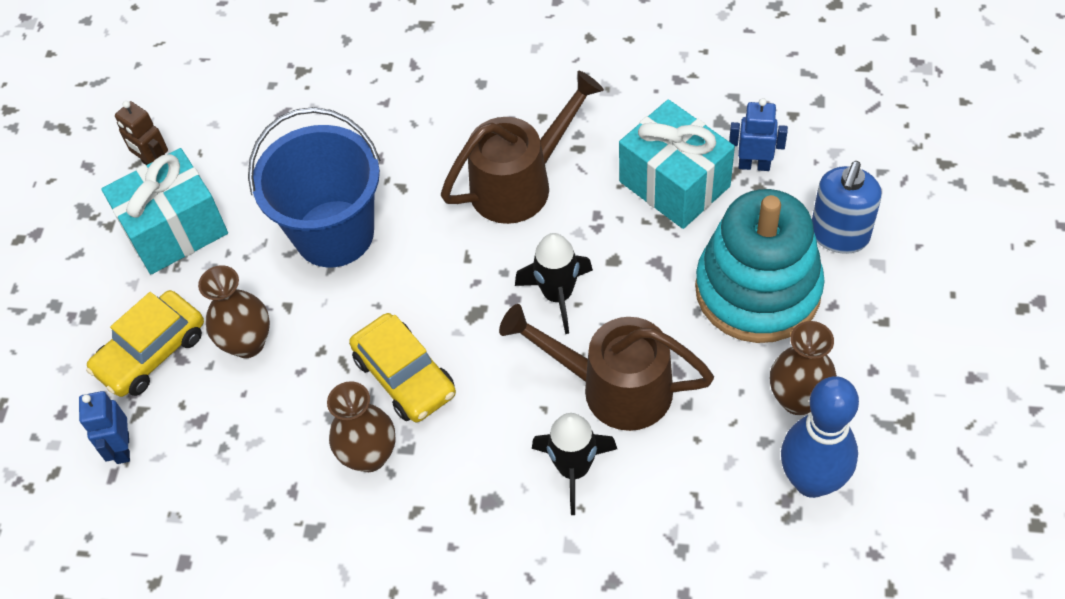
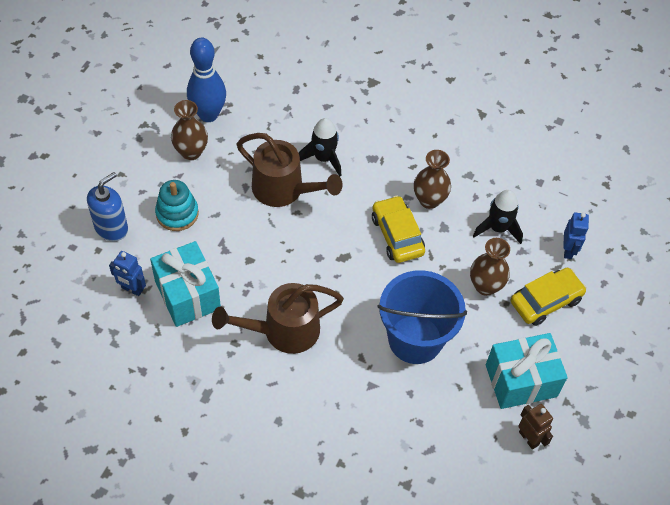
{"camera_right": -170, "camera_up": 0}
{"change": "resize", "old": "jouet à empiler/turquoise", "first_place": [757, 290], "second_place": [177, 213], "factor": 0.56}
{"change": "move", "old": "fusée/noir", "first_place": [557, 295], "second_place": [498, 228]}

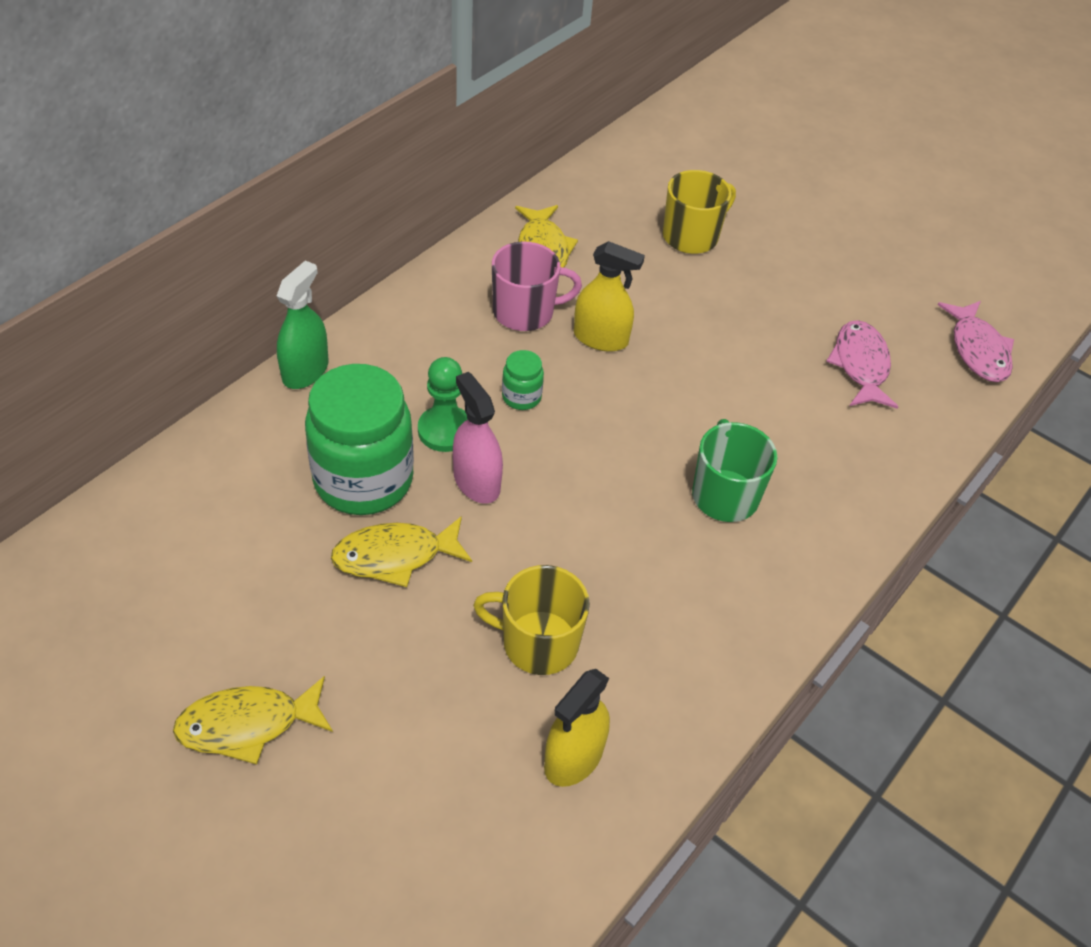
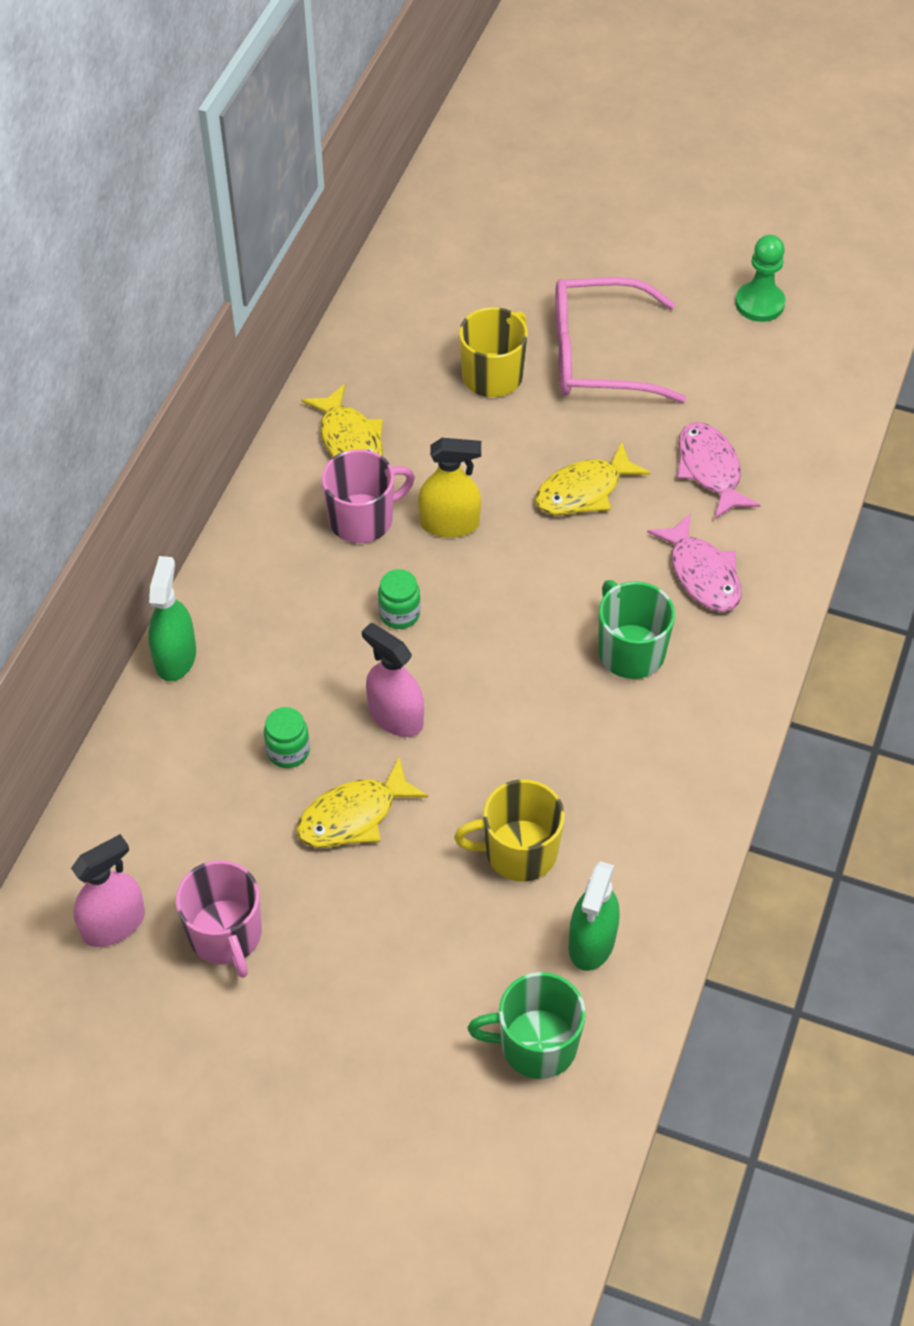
{"camera_right": -15, "camera_up": 5}
{"change": "insert", "new": "vaporisateur/rose", "second_place": [113, 924]}
{"change": "insert", "new": "tasse/rose", "second_place": [226, 935]}
{"change": "resize", "old": "bocal/vert", "first_place": [363, 480], "second_place": [288, 751], "factor": 0.43}
{"change": "insert", "new": "tasse/vert", "second_place": [536, 1044]}
{"change": "move", "old": "poisson/jaune", "first_place": [247, 725], "second_place": [583, 491]}
{"change": "insert", "new": "lunettes/rose", "second_place": [598, 356]}
{"change": "recolor", "old": "vaporisateur/jaune", "new": "vaporisateur/vert", "first_place": [573, 757], "second_place": [592, 942]}
{"change": "move", "old": "poisson/rose", "first_place": [977, 350], "second_place": [702, 574]}
{"change": "move", "old": "pion/vert", "first_place": [445, 430], "second_place": [759, 303]}

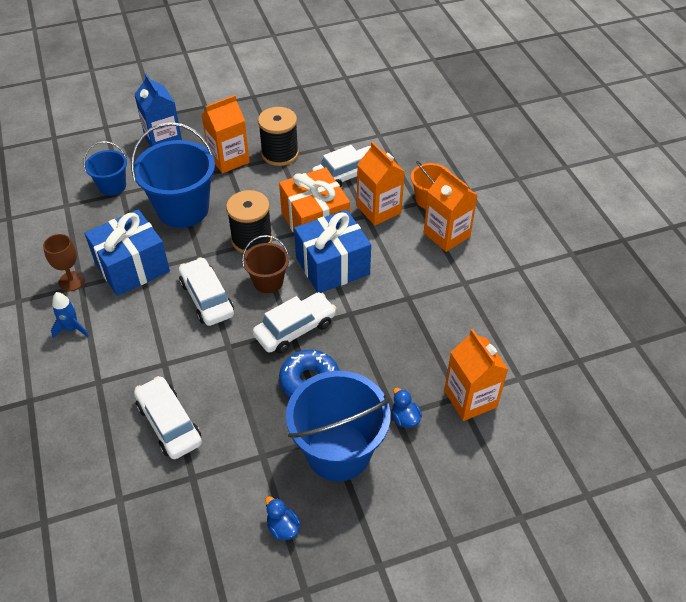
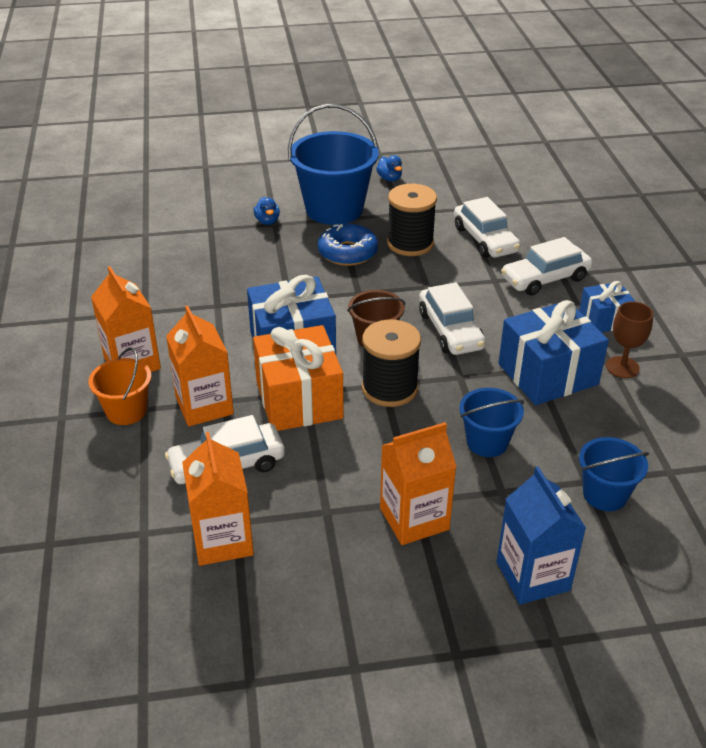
{"camera_right": -170, "camera_up": -10}
{"change": "move", "old": "brique de lait/orange", "first_place": [470, 399], "second_place": [222, 540]}
{"change": "move", "old": "bobine/noir", "first_place": [280, 154], "second_place": [410, 243]}
{"change": "resize", "old": "seau/bleu", "first_place": [183, 209], "second_place": [487, 442], "factor": 0.54}
{"change": "move", "old": "voiture/blanc", "first_place": [295, 329], "second_place": [545, 279]}
{"change": "replace", "old": "fusée/bleu", "new": "cadeau/bleu", "first_place": [72, 329], "second_place": [604, 319]}

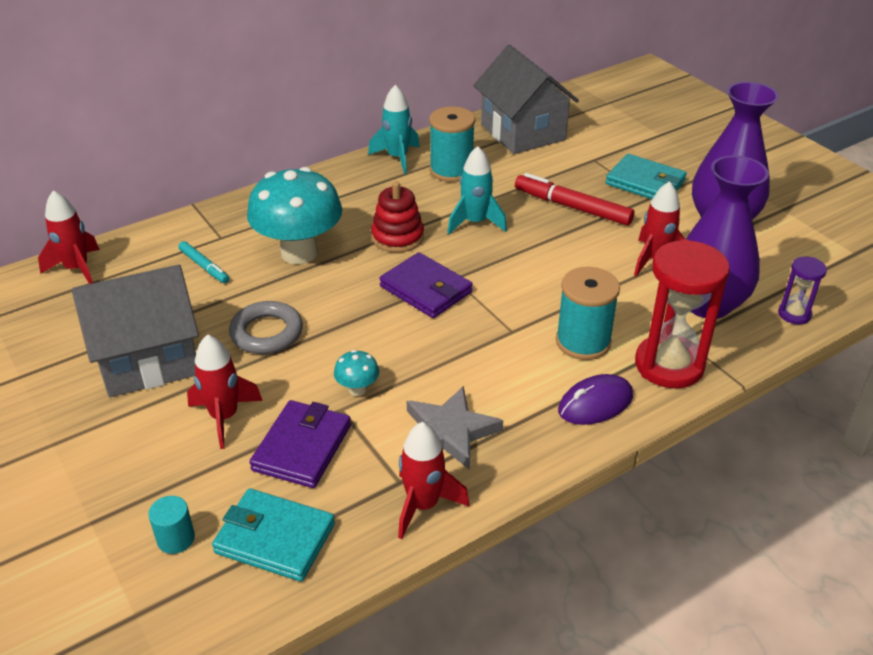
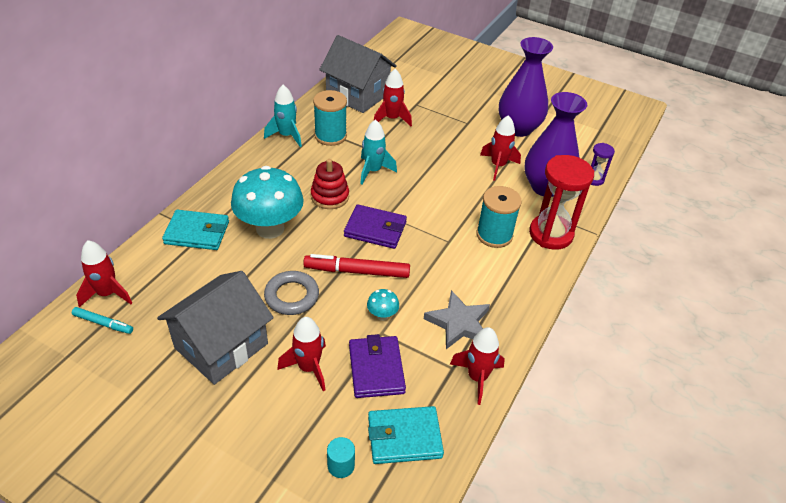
{"camera_right": -30, "camera_up": 5}
{"change": "move", "old": "feutre/turquoise", "first_place": [204, 266], "second_place": [103, 323]}
{"change": "move", "old": "portefeuille/turquoise", "first_place": [645, 182], "second_place": [197, 232]}
{"change": "move", "old": "feutre/rouge", "first_place": [572, 207], "second_place": [357, 271]}
{"change": "insert", "new": "fusée/rouge", "second_place": [392, 119]}
{"change": "delete", "old": "souris/violet", "first_place": [595, 403]}

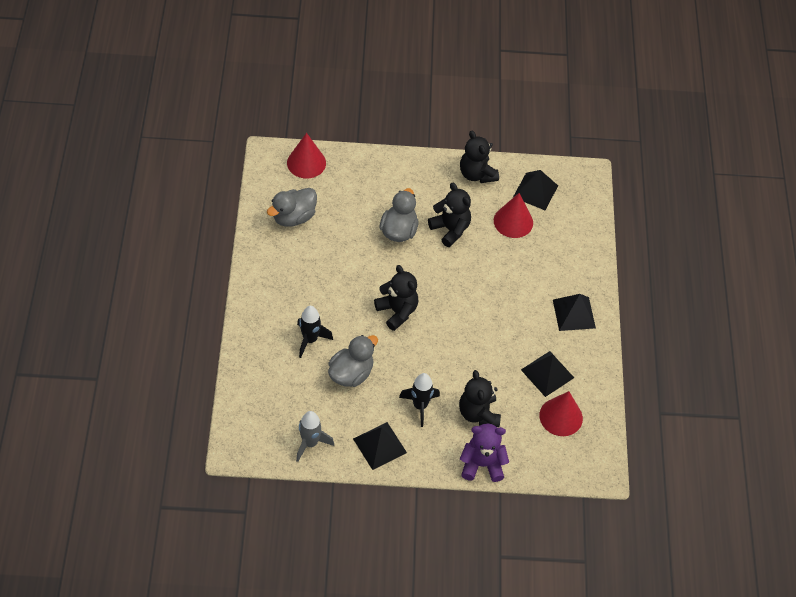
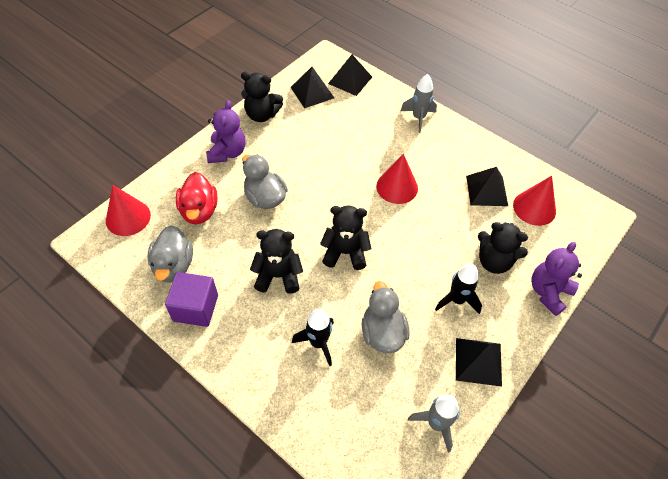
{"camera_right": -50, "camera_up": 0}
{"change": "insert", "new": "cube/violet", "second_place": [195, 308]}
{"change": "insert", "new": "canard/rouge", "second_place": [199, 211]}
{"change": "insert", "new": "ours en peluche/violet", "second_place": [227, 152]}
{"change": "move", "old": "ours en peluche/noir", "first_place": [450, 229], "second_place": [278, 276]}
{"change": "move", "old": "pyramide/noir", "first_place": [574, 313], "second_place": [350, 80]}
{"change": "move", "old": "cône/rouge", "first_place": [513, 221], "second_place": [397, 187]}
{"change": "insert", "new": "fusée/gris", "second_place": [418, 118]}

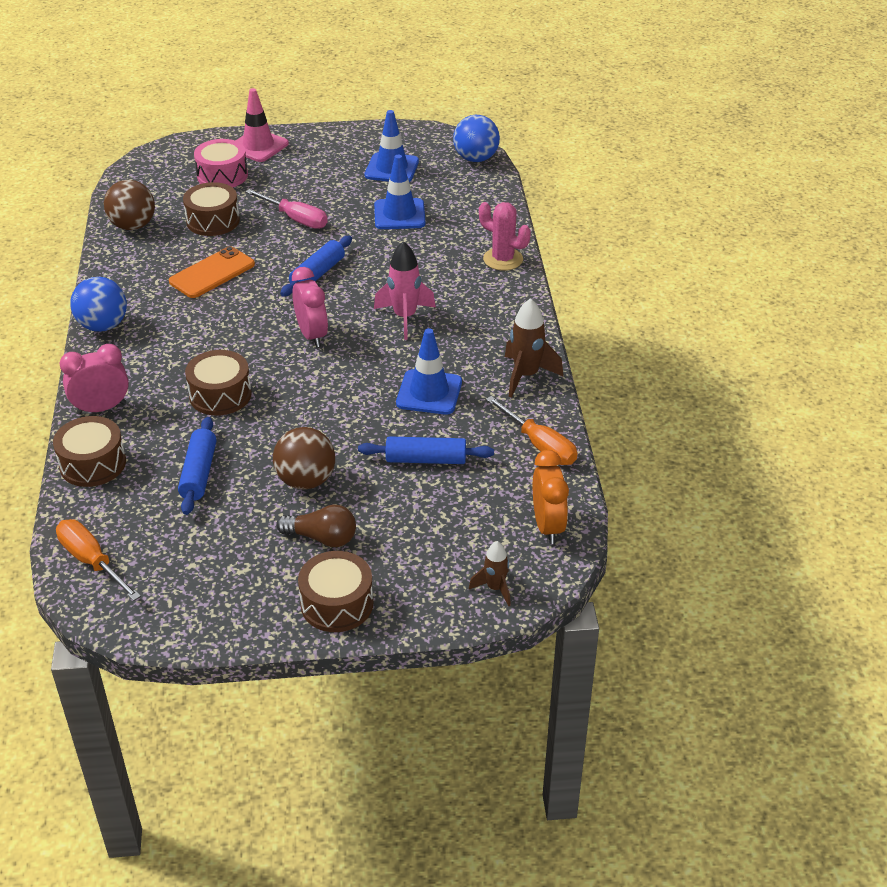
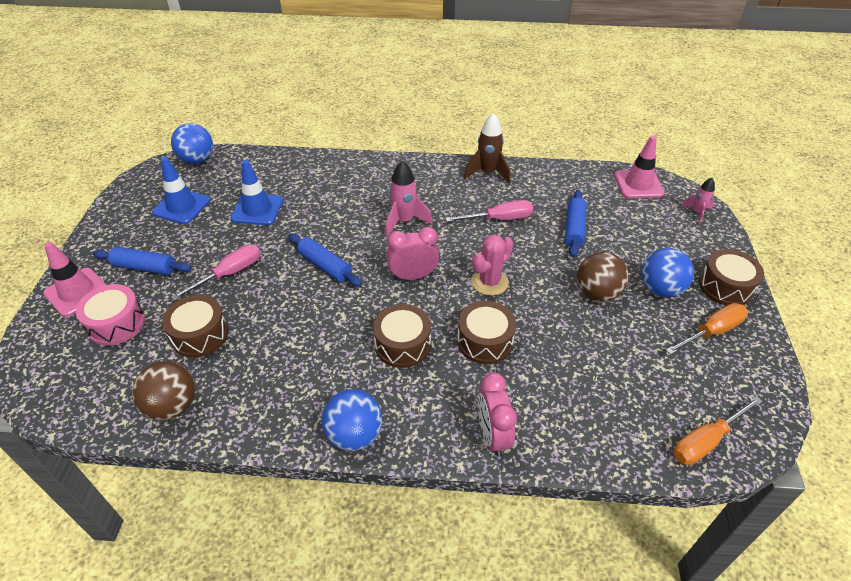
{"camera_right": -80, "camera_up": 5}
{"change": "move", "old": "rouleau à pâtisserie/bleu", "first_place": [199, 473], "second_place": [145, 267]}
{"change": "move", "old": "tambour/marron", "first_place": [93, 464], "second_place": [402, 345]}
{"change": "replace", "old": "cône de chantier/bleu", "new": "tournevis/rose", "first_place": [429, 392], "second_place": [499, 219]}
{"change": "move", "old": "cactus/rose", "first_place": [503, 259], "second_place": [489, 282]}
{"change": "replace", "old": "réveil/orange", "new": "cône de chantier/rose", "first_place": [548, 526], "second_place": [638, 184]}
{"change": "replace", "old": "ampoule/marron", "new": "balle/bleu", "first_place": [322, 538], "second_place": [660, 289]}
{"change": "move", "old": "tournevis/orange", "first_place": [540, 445], "second_place": [712, 331]}
{"change": "recolor", "old": "fusée/marron", "new": "fusée/rose", "first_place": [495, 588], "second_place": [697, 213]}
{"change": "delete", "old": "téléphone/orange", "first_place": [212, 273]}

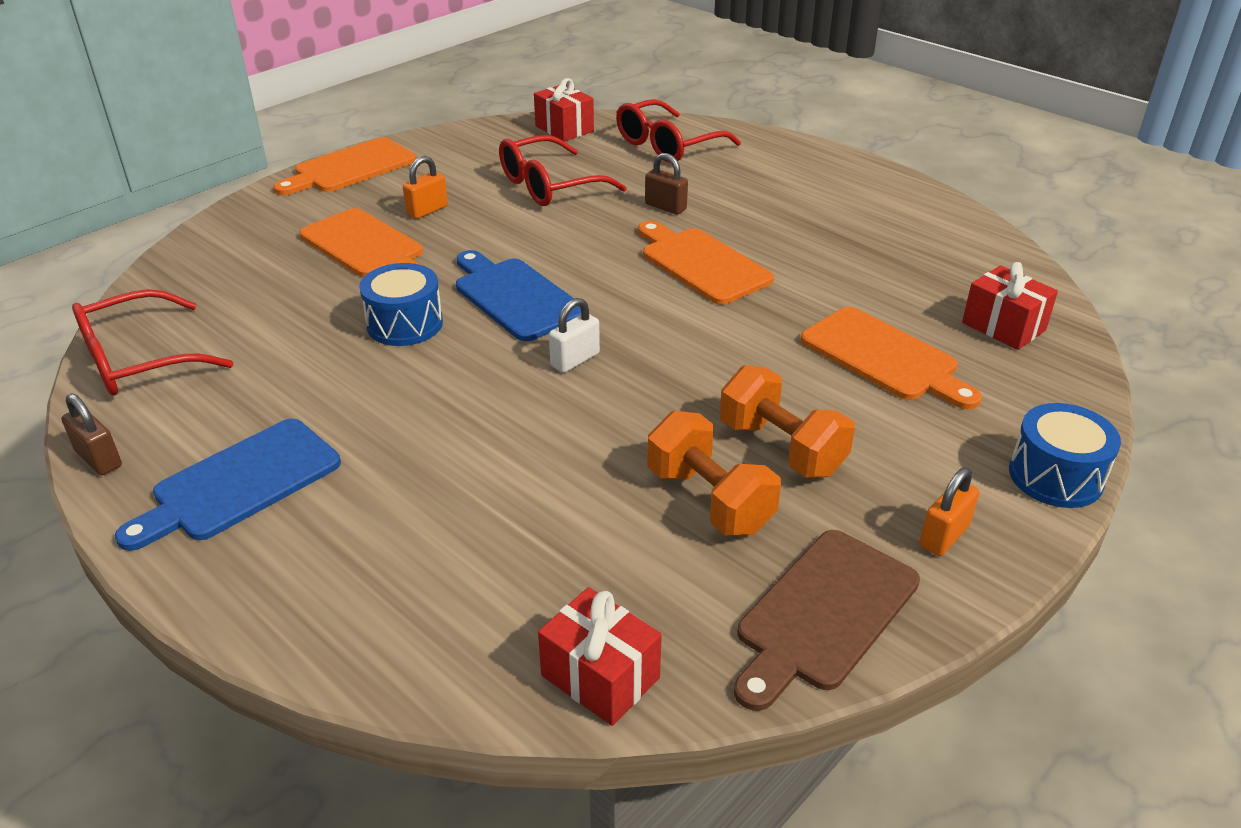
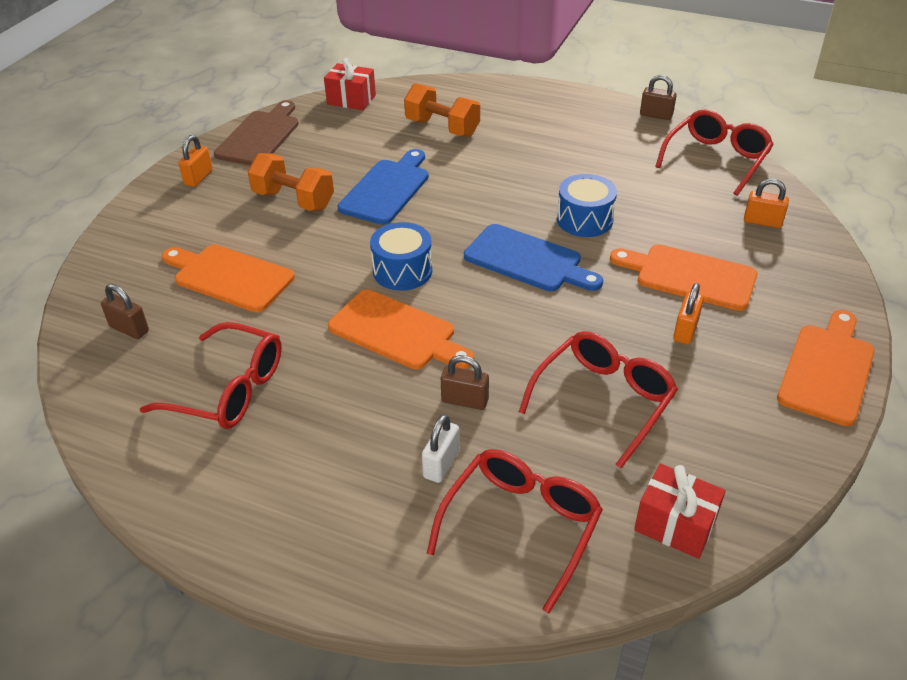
{"camera_right": 160, "camera_up": 5}
{"change": "replace", "old": "cadeau/rouge", "new": "cadenas/marron", "first_place": [1003, 326], "second_place": [129, 329]}
{"change": "insert", "new": "lunettes/rouge", "second_place": [229, 390]}
{"change": "move", "old": "planche à découper/bleu", "first_place": [239, 483], "second_place": [387, 189]}
{"change": "move", "old": "tambour/bleu", "first_place": [1055, 476], "second_place": [402, 271]}
{"change": "move", "old": "haltère/orange", "first_place": [709, 500], "second_place": [442, 128]}
{"change": "move", "old": "cadenas/blanc", "first_place": [575, 360], "second_place": [441, 464]}
{"change": "insert", "new": "cadenas/orange", "second_place": [762, 222]}

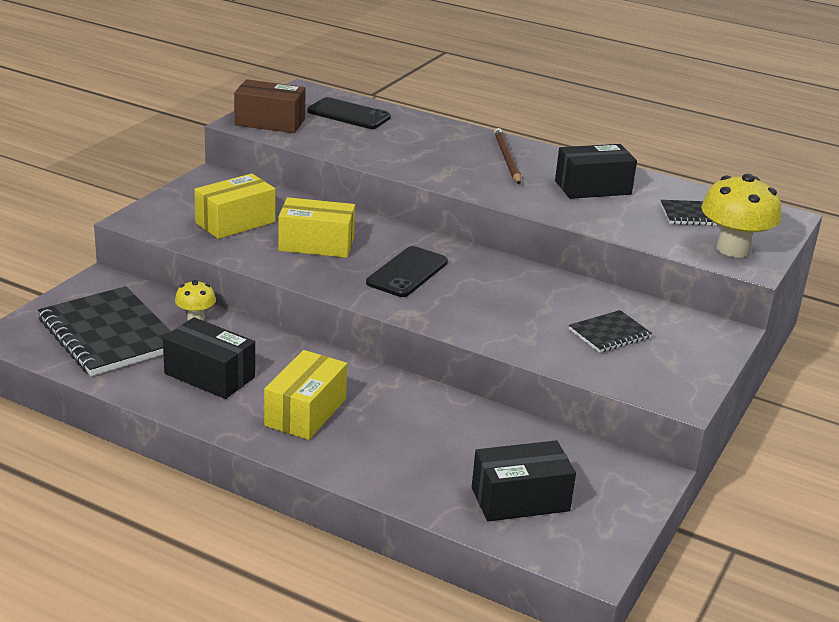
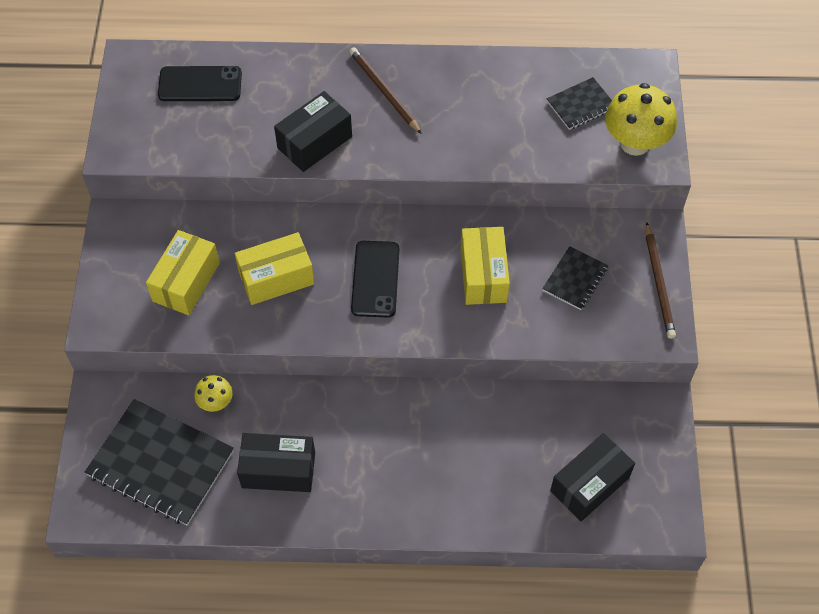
{"camera_right": -25, "camera_up": 30}
{"change": "move", "old": "boîte/noir", "first_place": [593, 188], "second_place": [314, 142]}
{"change": "move", "old": "boîte/jaune", "first_place": [305, 412], "second_place": [483, 275]}
{"change": "insert", "new": "crayon/marron", "second_place": [659, 283]}
{"change": "delete", "old": "boîte/marron", "first_place": [270, 122]}

